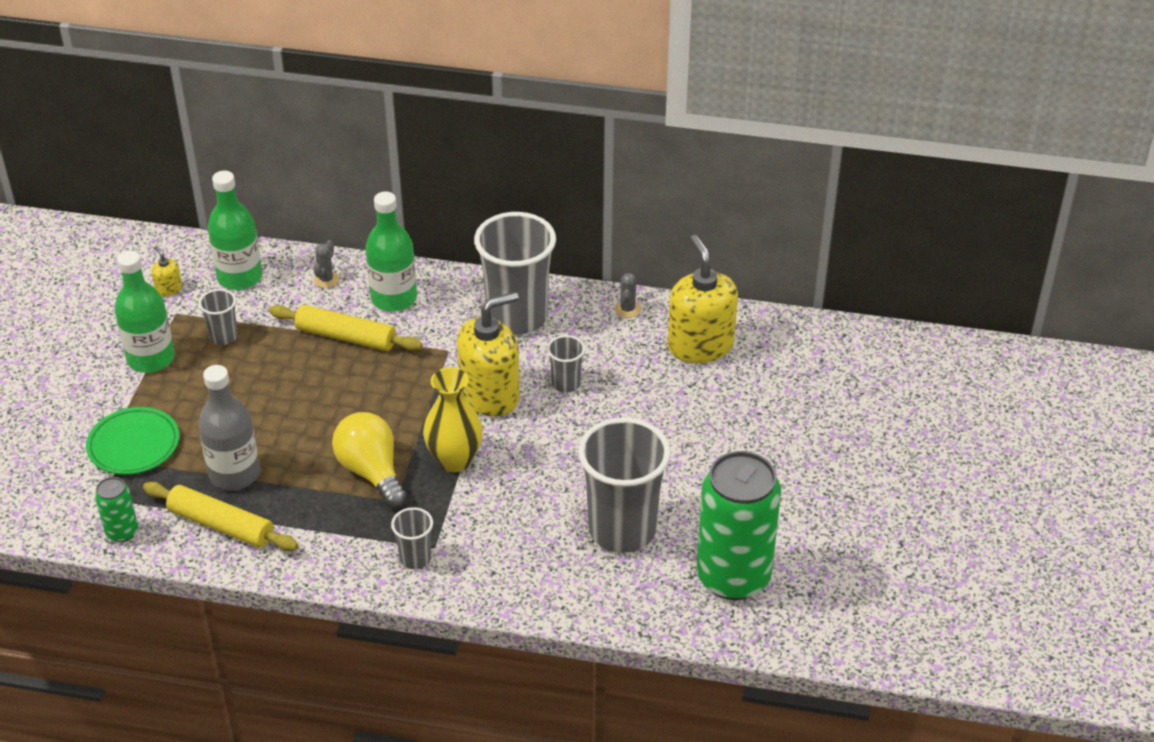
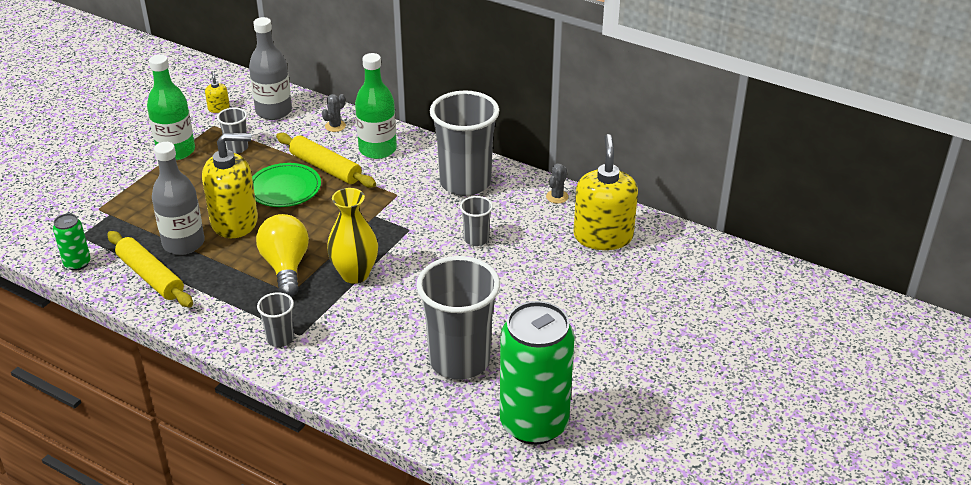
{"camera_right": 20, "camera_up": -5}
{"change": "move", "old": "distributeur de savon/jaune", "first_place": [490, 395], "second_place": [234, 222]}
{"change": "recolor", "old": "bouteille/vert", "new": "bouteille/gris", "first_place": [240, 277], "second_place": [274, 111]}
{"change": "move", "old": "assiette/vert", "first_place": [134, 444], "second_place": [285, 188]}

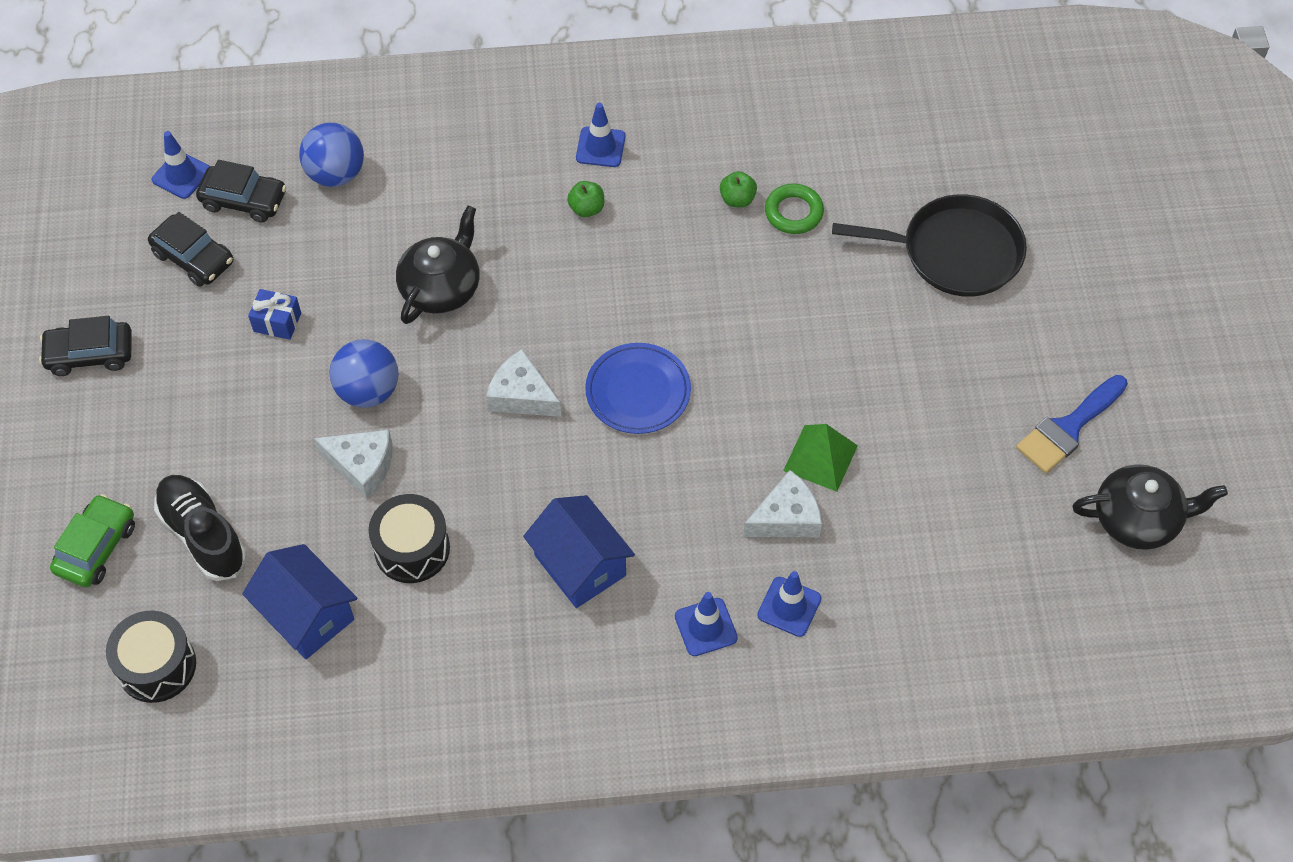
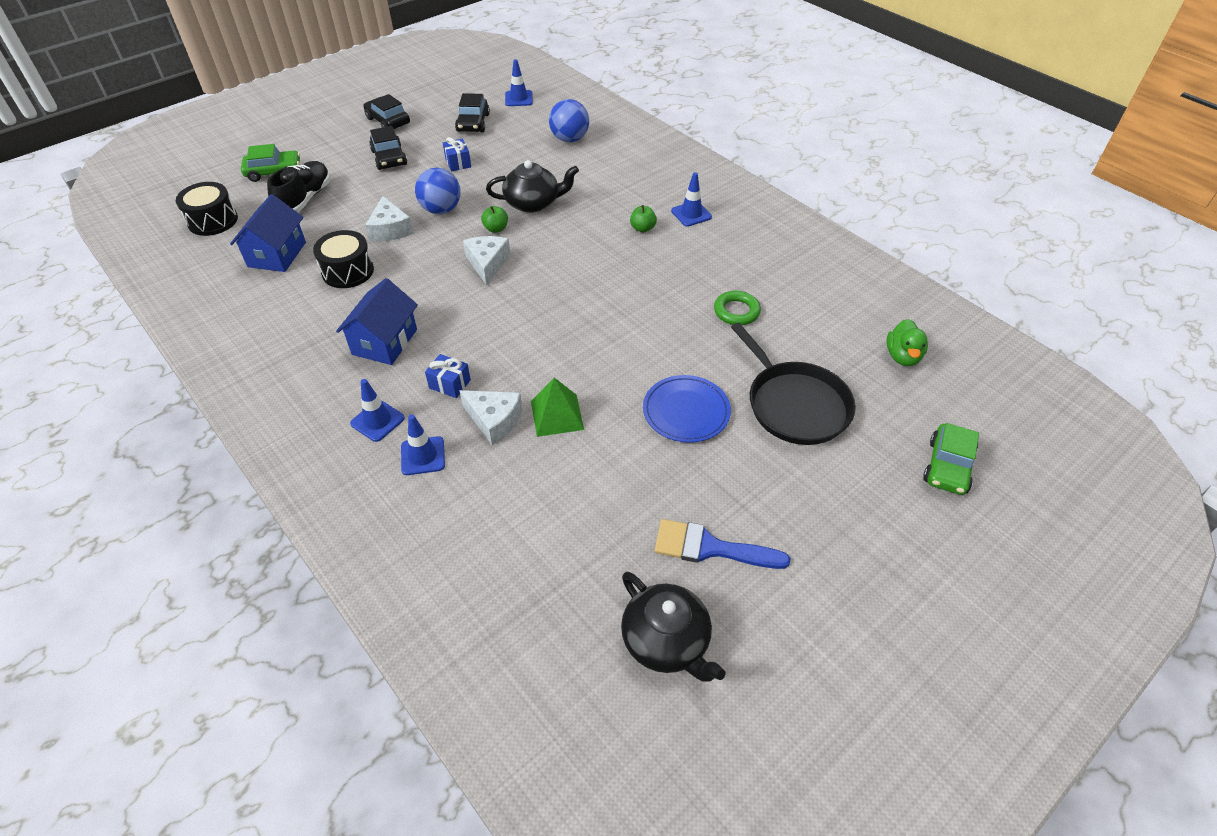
{"camera_right": 55, "camera_up": -10}
{"change": "move", "old": "voiture/noir", "first_place": [244, 200], "second_place": [389, 158]}
{"change": "insert", "new": "cadeau/bleu", "second_place": [450, 384]}
{"change": "move", "old": "pomme/vert", "first_place": [737, 199], "second_place": [496, 229]}
{"change": "move", "old": "assiette/bleu", "first_place": [638, 391], "second_place": [686, 411]}
{"change": "insert", "new": "canard/vert", "second_place": [902, 356]}
{"change": "insert", "new": "voiture/vert", "second_place": [947, 466]}

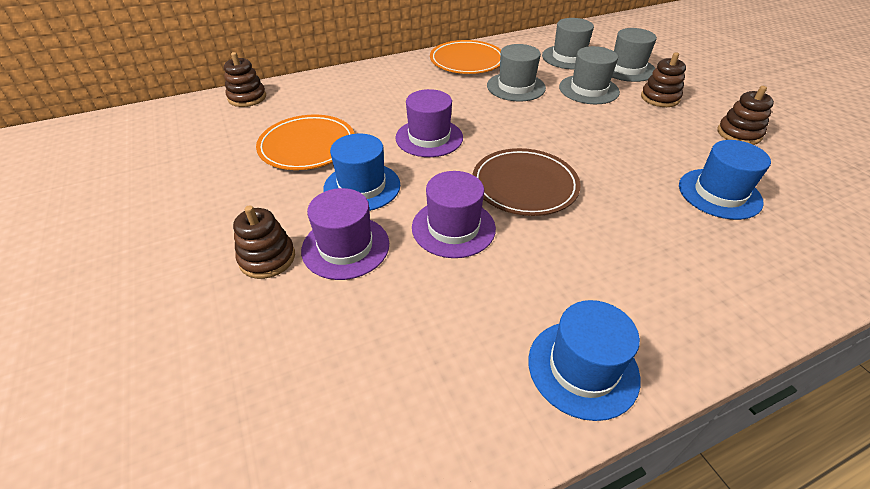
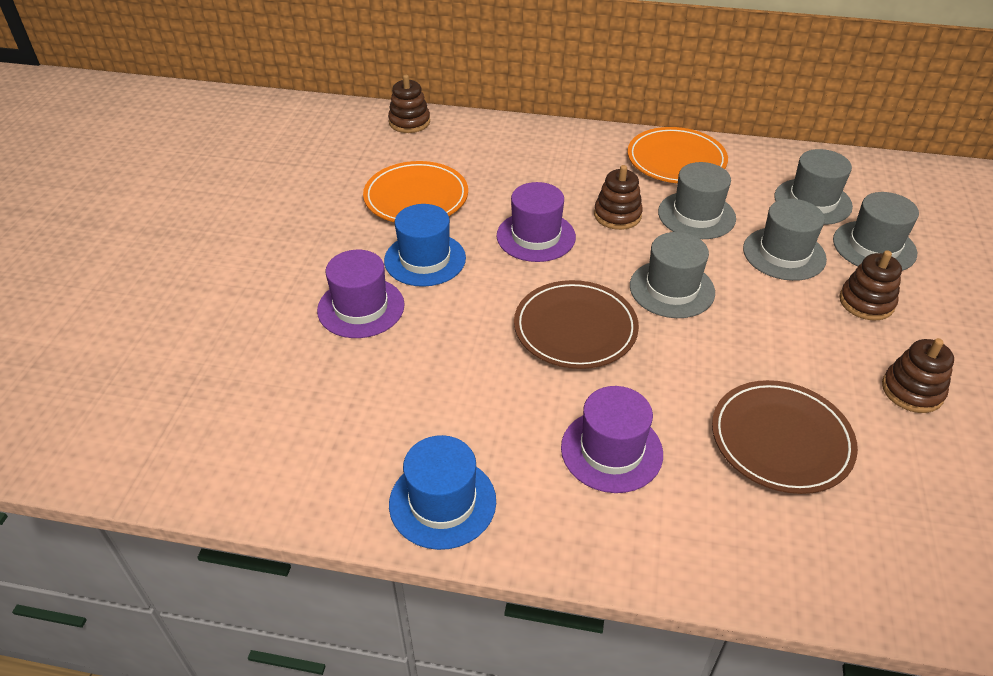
{"camera_right": 35, "camera_up": 0}
{"change": "move", "old": "chapeau/violet", "first_place": [453, 228], "second_place": [611, 450]}
{"change": "move", "old": "jouet à empiler/marron", "first_place": [267, 258], "second_place": [617, 215]}
{"change": "insert", "new": "chapeau/gris", "second_place": [672, 289]}
{"change": "replace", "old": "chapeau/bleu", "new": "assiette/marron", "first_place": [719, 193], "second_place": [781, 440]}

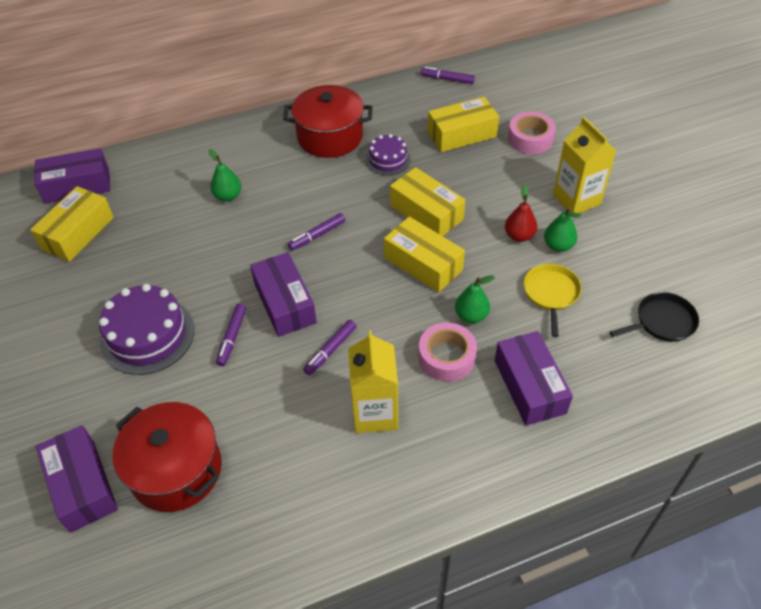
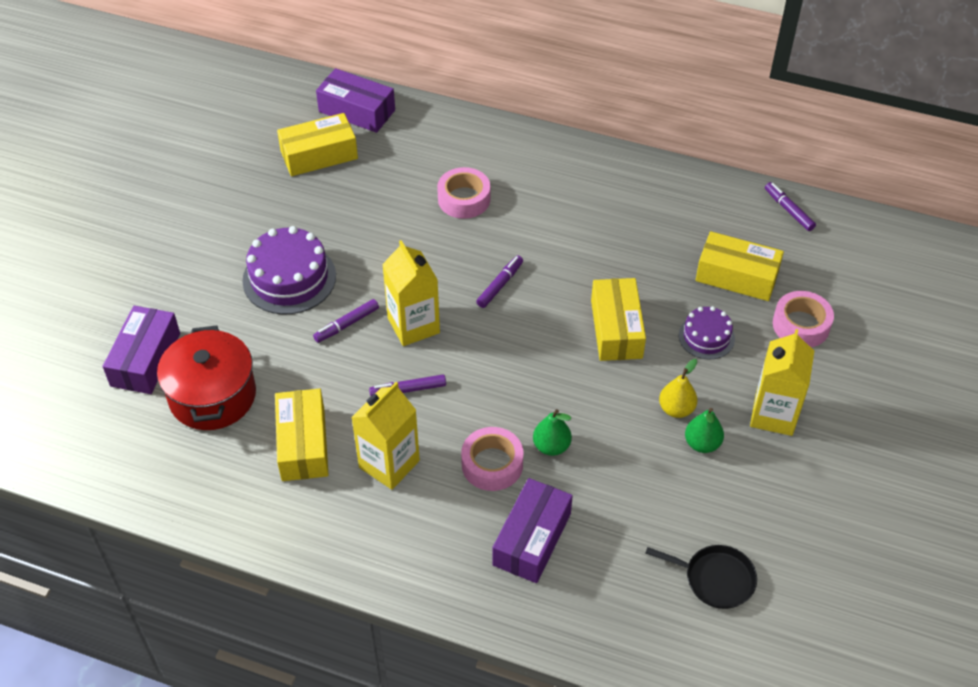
{"camera_right": 40, "camera_up": 0}
{"change": "move", "old": "boîte/jaune", "first_place": [423, 264], "second_place": [303, 444]}
{"change": "replace", "old": "boîte/violet", "new": "brique de lait/jaune", "first_place": [285, 303], "second_place": [413, 325]}
{"change": "replace", "old": "poire/vert", "new": "ruban adhésif/rose", "first_place": [228, 196], "second_place": [464, 199]}
{"change": "rotate", "old": "feutre/violet", "first_place": [317, 235], "second_place": [500, 285], "degrees": 120}
{"change": "recolor", "old": "poire/rouge", "new": "poire/jaune", "first_place": [519, 236], "second_place": [676, 409]}
{"change": "move", "old": "gâteau/violet", "first_place": [388, 159], "second_place": [706, 337]}
{"change": "delete", "old": "marmite/rouge", "first_place": [330, 137]}
{"change": "delete", "old": "poêle/jaune", "first_place": [551, 293]}

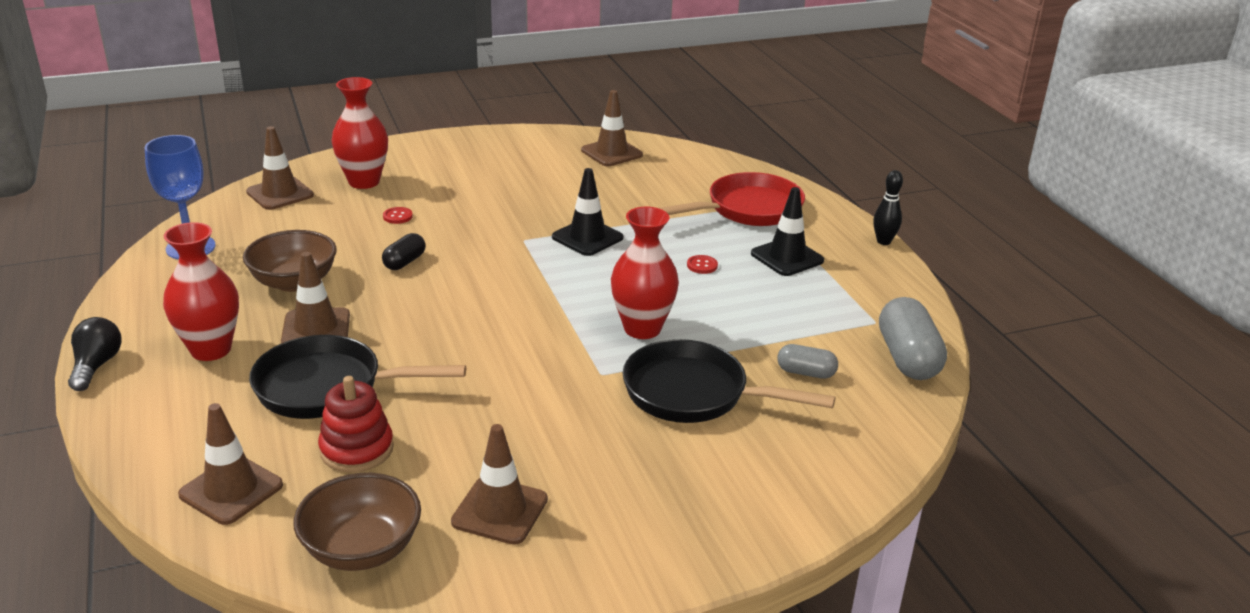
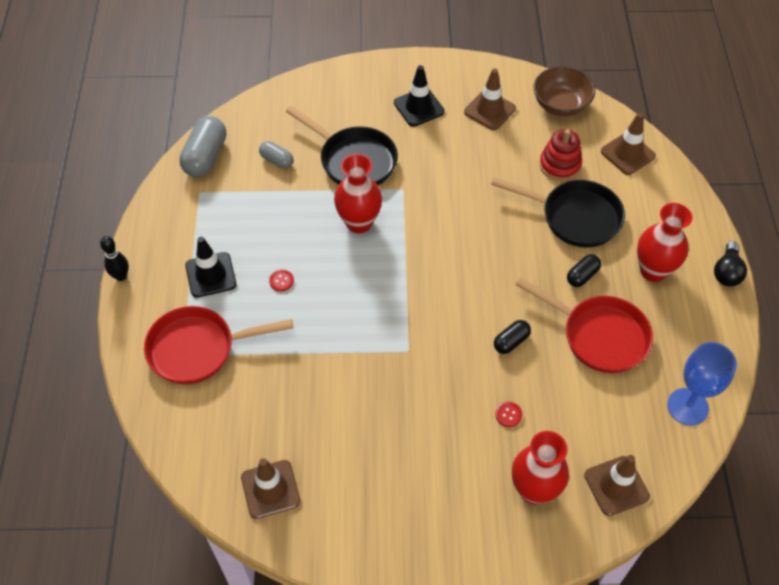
{"camera_right": -160, "camera_up": 25}
{"change": "move", "old": "cône de chantier/noir", "first_place": [587, 237], "second_place": [419, 107]}
{"change": "replace", "old": "bol/marron", "new": "poêle/rouge", "first_place": [294, 282], "second_place": [599, 335]}
{"change": "replace", "old": "cône de chantier/marron", "new": "gélule/noir", "first_place": [316, 329], "second_place": [582, 276]}

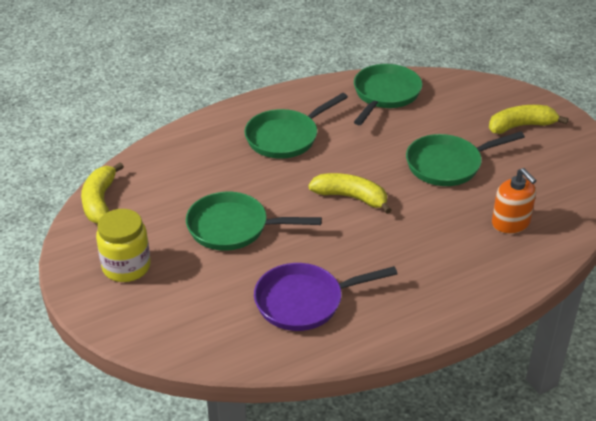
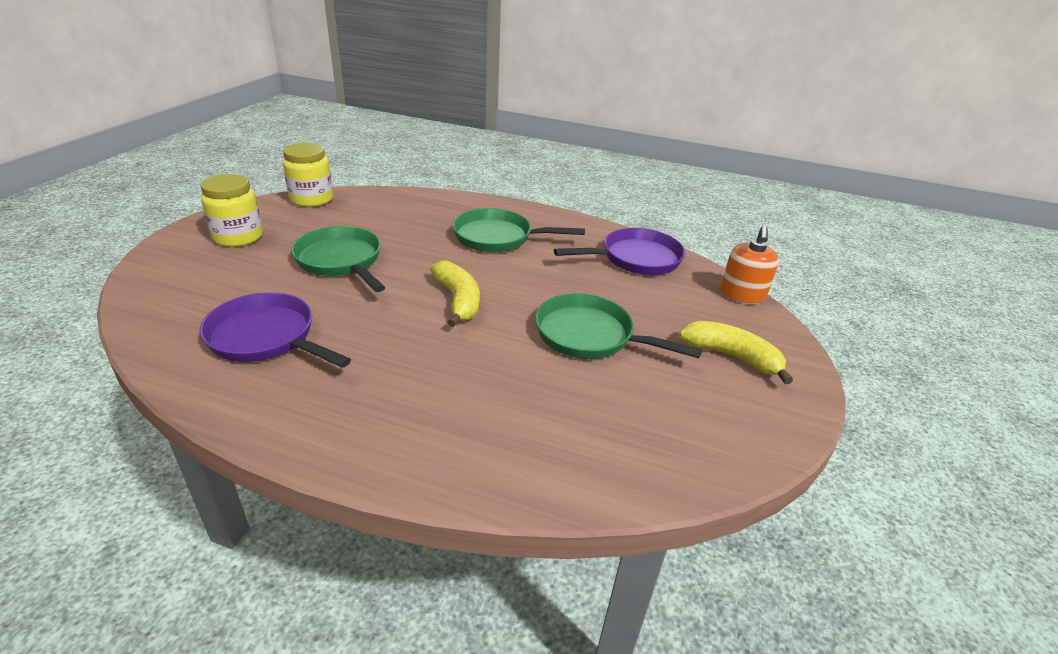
{"camera_right": 45, "camera_up": -5}
{"change": "replace", "old": "banane/jaune", "new": "bocal/jaune", "first_place": [100, 201], "second_place": [311, 199]}
{"change": "recolor", "old": "poêle/vert", "new": "poêle/violet", "first_place": [385, 95], "second_place": [636, 259]}
{"change": "move", "old": "distributeur de savon/orange", "first_place": [510, 223], "second_place": [742, 295]}

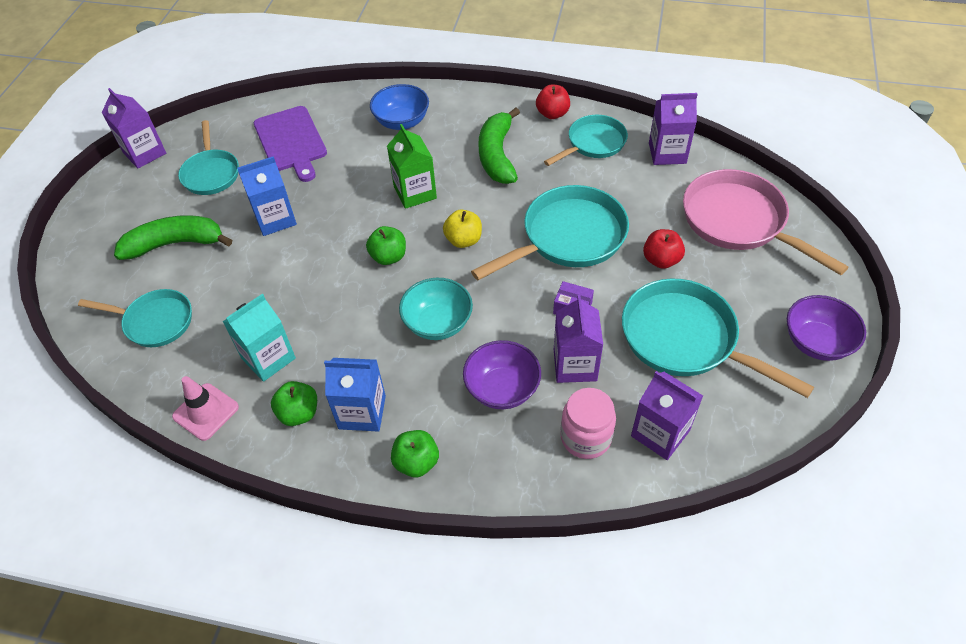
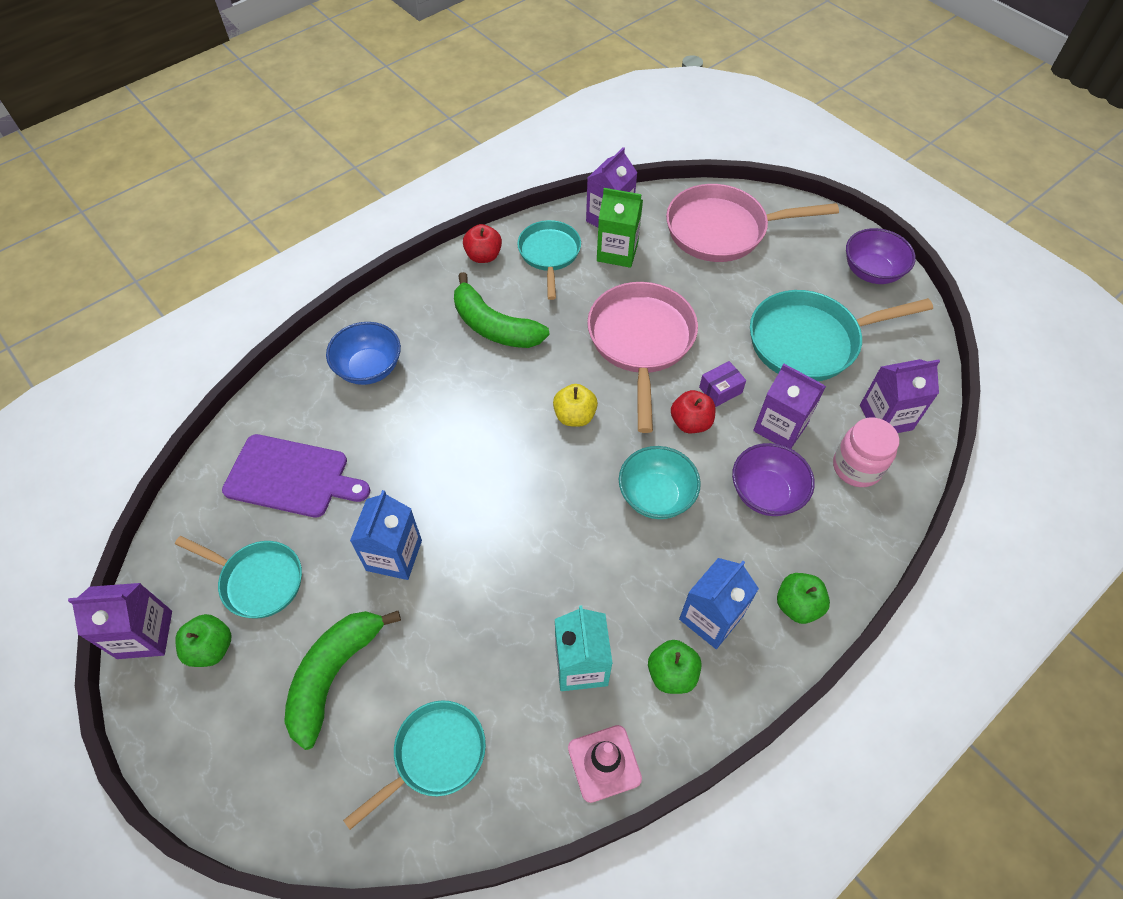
{"camera_right": -55, "camera_up": 5}
{"change": "move", "old": "pomme/vert", "first_place": [388, 257], "second_place": [211, 648]}
{"change": "recolor", "old": "poêle/turquoise", "new": "poêle/rose", "first_place": [568, 237], "second_place": [641, 342]}
{"change": "move", "old": "brique de lait/vert", "first_place": [415, 192], "second_place": [617, 252]}
{"change": "move", "old": "pomme/rouge", "first_place": [661, 260], "second_place": [690, 422]}

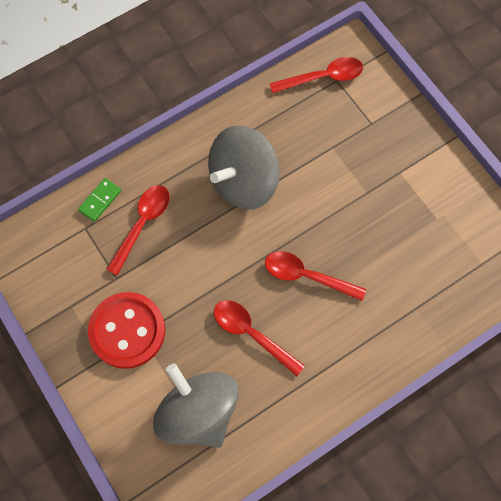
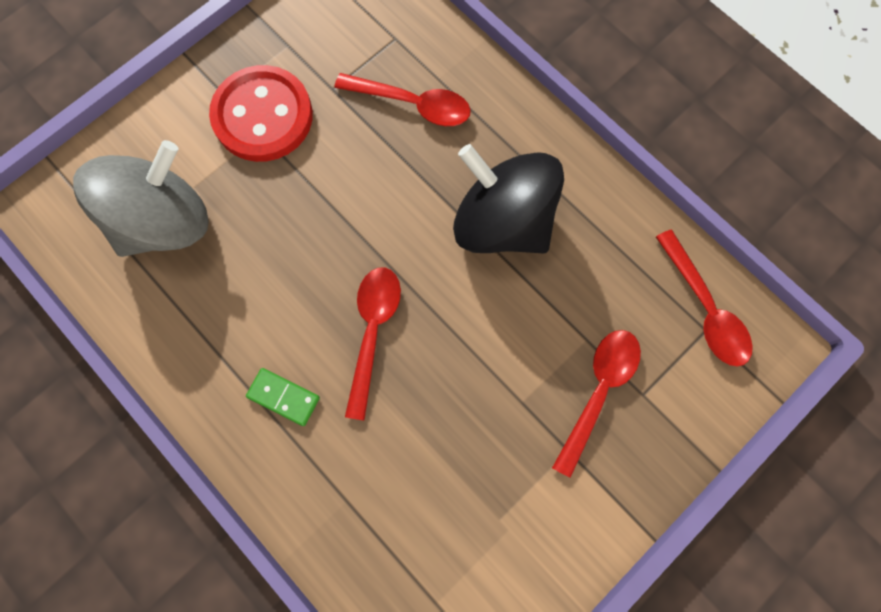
{"camera_right": 80, "camera_up": 5}
{"change": "move", "old": "domino/vert", "first_place": [100, 200], "second_place": [283, 397]}
{"change": "recolor", "old": "toupie/gris", "new": "toupie/noir", "first_place": [243, 181], "second_place": [502, 222]}
{"change": "move", "old": "cuillère/rouge", "first_place": [252, 334], "second_place": [598, 392]}

